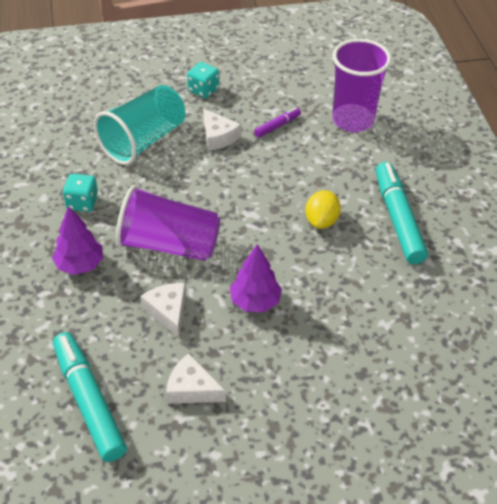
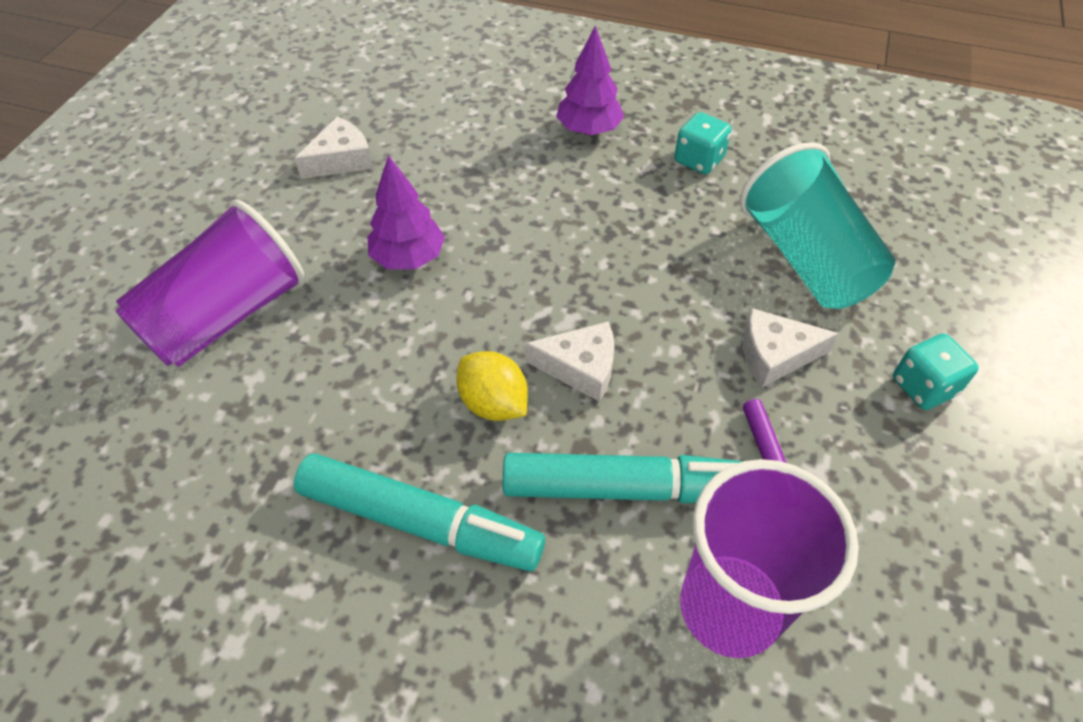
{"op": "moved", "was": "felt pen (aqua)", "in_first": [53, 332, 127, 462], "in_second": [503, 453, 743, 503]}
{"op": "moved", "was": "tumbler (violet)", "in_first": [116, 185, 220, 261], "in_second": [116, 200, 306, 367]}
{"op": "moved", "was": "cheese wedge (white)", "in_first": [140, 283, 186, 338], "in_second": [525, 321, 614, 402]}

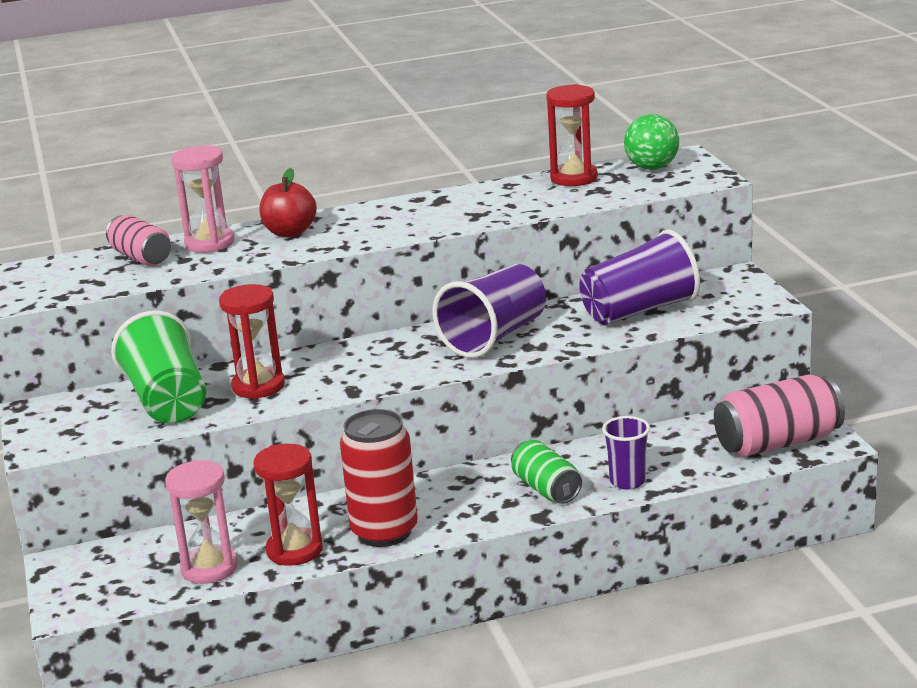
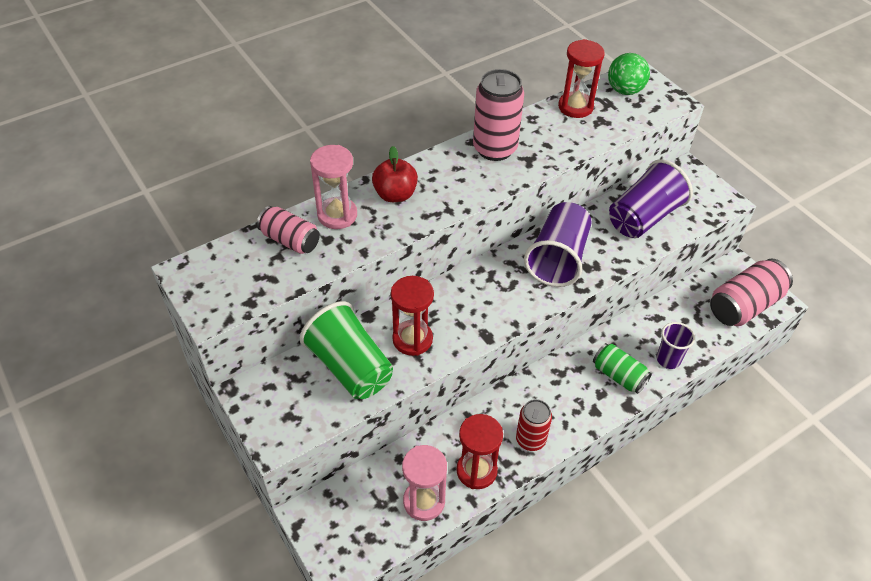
{"op": "resized", "was": "tin (scarlet)", "in_first": [340, 409, 418, 547], "in_second": [516, 399, 552, 451], "ratio": 0.64}
{"op": "added", "now": "tin (rosy)", "in_second": [473, 69, 524, 161]}

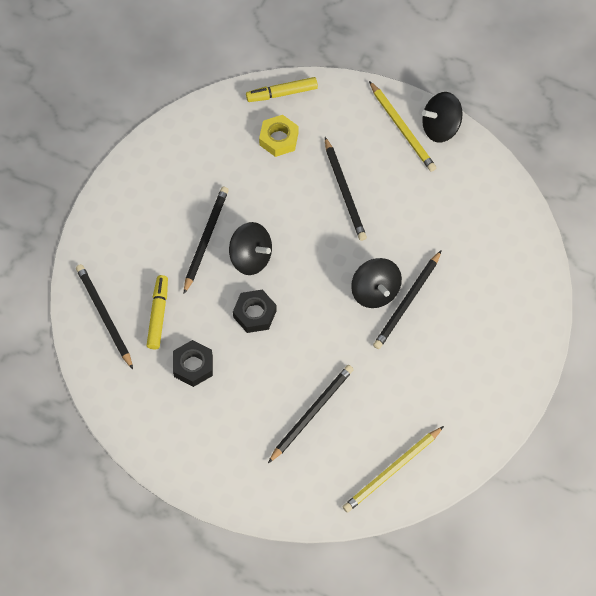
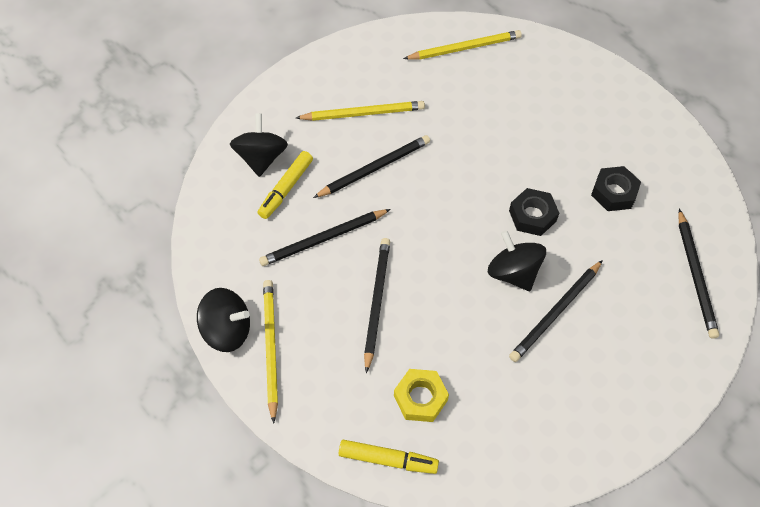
{"op": "moved", "was": "felt pen (yellow)", "in_first": [146, 275, 168, 349], "in_second": [258, 151, 313, 219]}
{"op": "moved", "was": "wooden pencil (ebony)", "in_first": [268, 365, 354, 463], "in_second": [259, 209, 391, 266]}
{"op": "moved", "was": "whirligig (ebony)", "in_first": [351, 258, 402, 308], "in_second": [230, 114, 288, 177]}
{"op": "added", "now": "wooden pencil (yellow)", "in_second": [296, 101, 425, 121]}

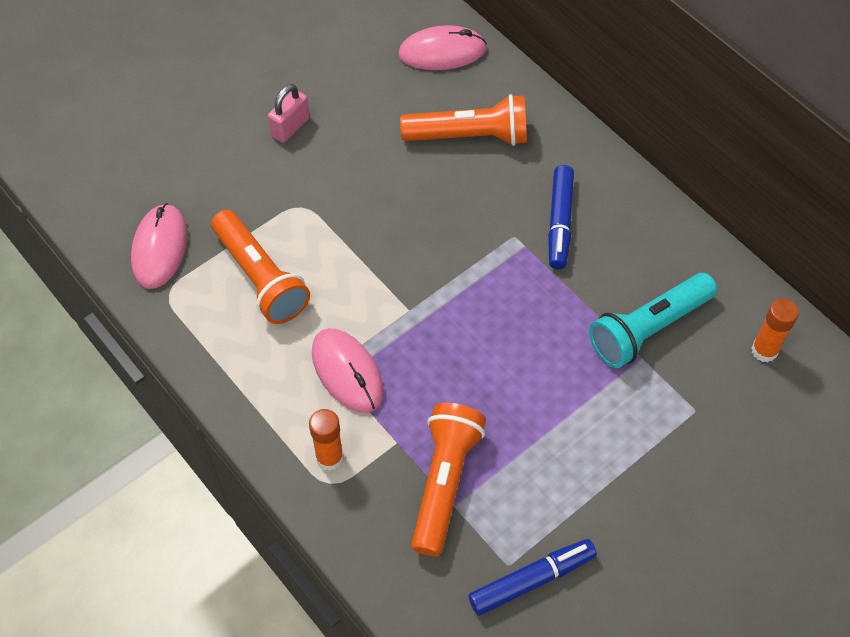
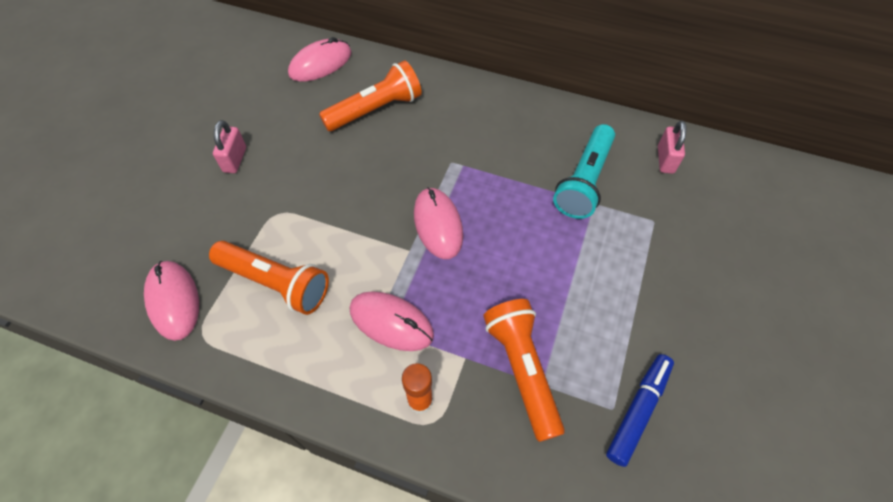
{"op": "removed", "was": "felt pen (cobalt)", "in_first": [548, 165, 574, 269]}
{"op": "replaced", "was": "stick of glue (bright orange)", "now": "small lock (rosy)", "in_first": [751, 298, 799, 362], "in_second": [658, 120, 687, 174]}
{"op": "added", "now": "mouse (rosy)", "in_second": [414, 187, 463, 259]}

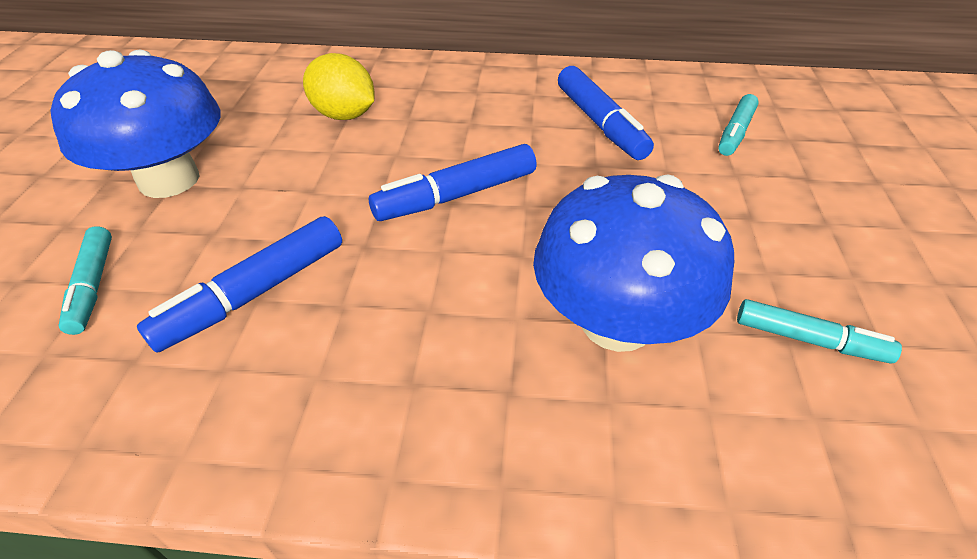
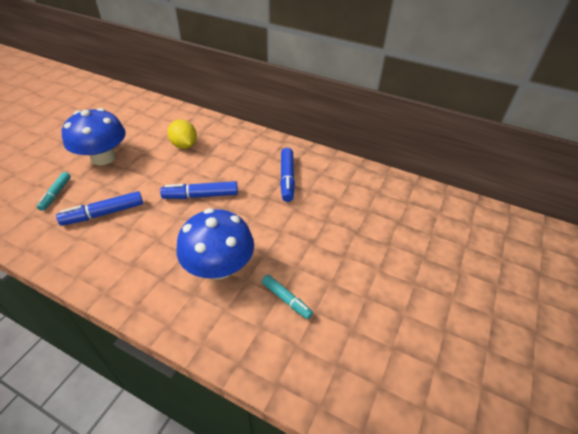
{"op": "removed", "was": "felt pen (aqua)", "in_first": [718, 94, 759, 156]}

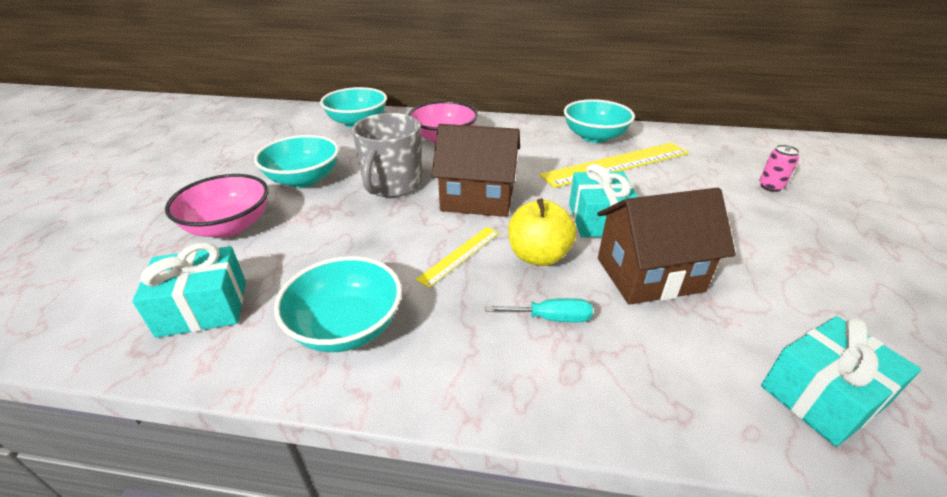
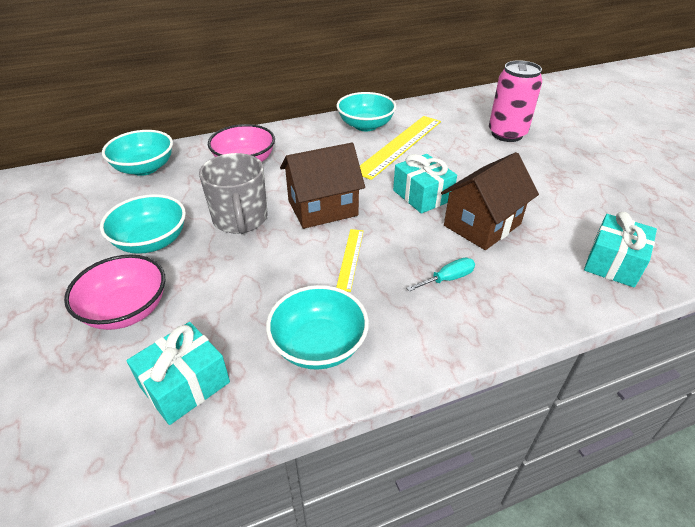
{"op": "removed", "was": "toy apple (yellow)", "in_first": [508, 198, 576, 266]}
{"op": "resized", "was": "tin (rosy)", "in_first": [759, 145, 800, 192], "in_second": [489, 60, 542, 142], "ratio": 2.2}

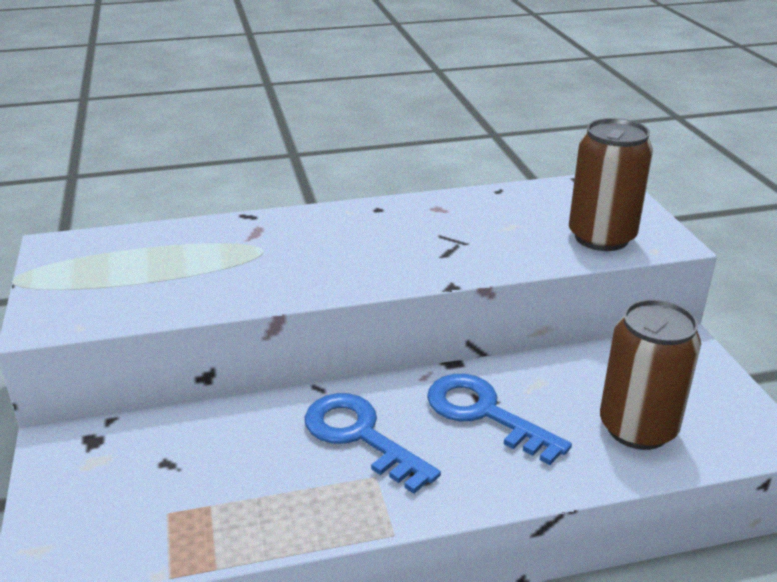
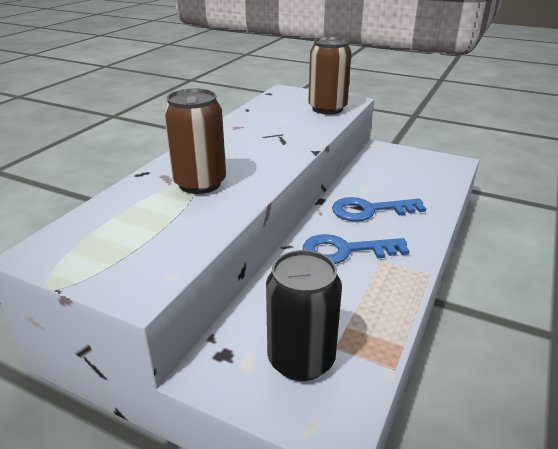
{"op": "moved", "was": "tin (russet)", "in_first": [600, 299, 701, 450], "in_second": [164, 89, 226, 194]}
{"op": "added", "now": "tin (ebony)", "in_second": [266, 250, 342, 381]}

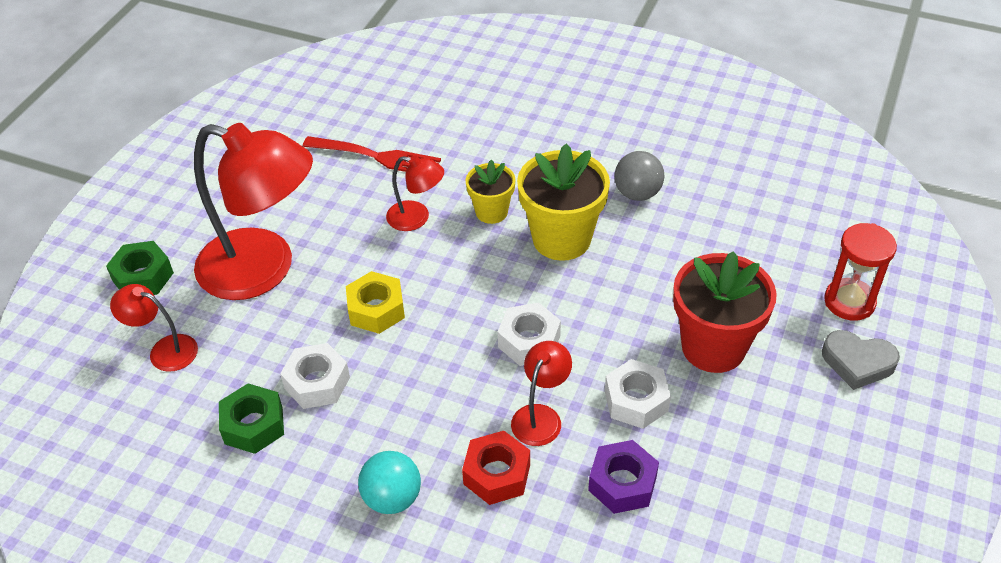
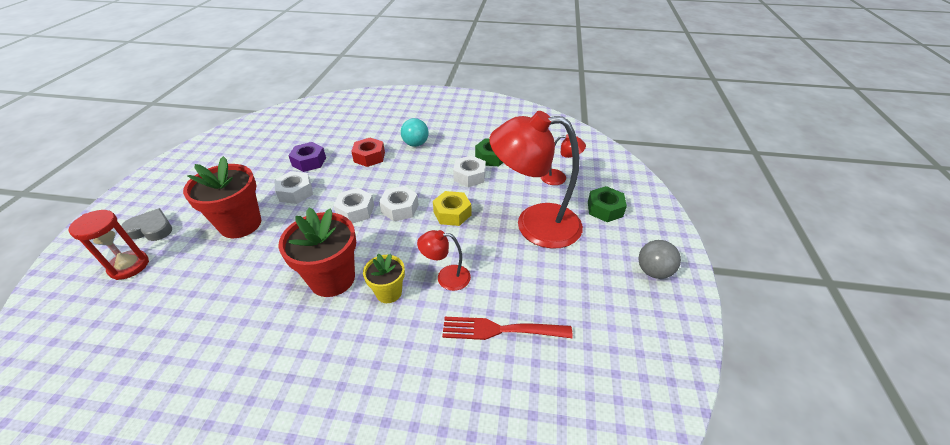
{"op": "removed", "was": "reading lamp (scarlet)", "in_first": [511, 341, 572, 446]}
{"op": "recoloured", "was": "plant pot (yellow)", "now": "plant pot (scarlet)", "in_first": [517, 143, 610, 261], "in_second": [279, 207, 356, 297]}
{"op": "moved", "was": "ball (ash-grey)", "in_first": [614, 151, 664, 201], "in_second": [638, 240, 681, 279]}
{"op": "added", "now": "hex nut (white)", "in_second": [379, 186, 419, 221]}

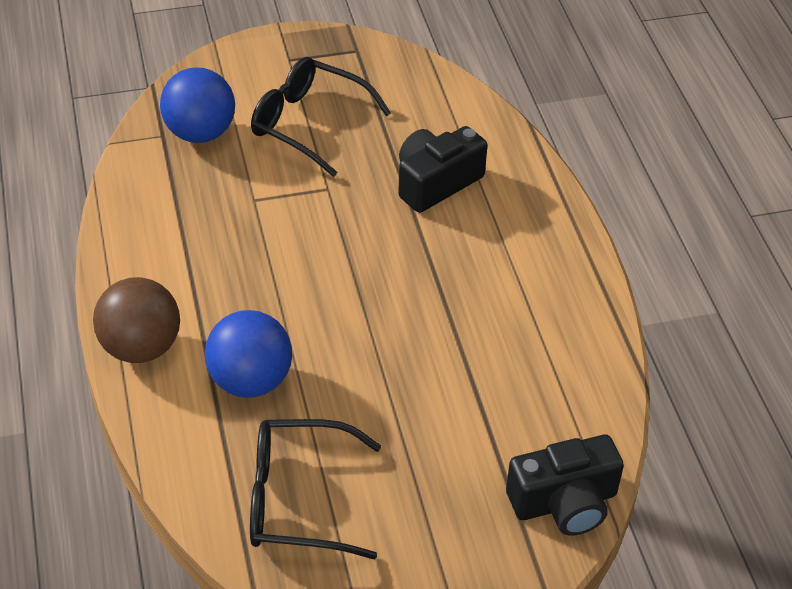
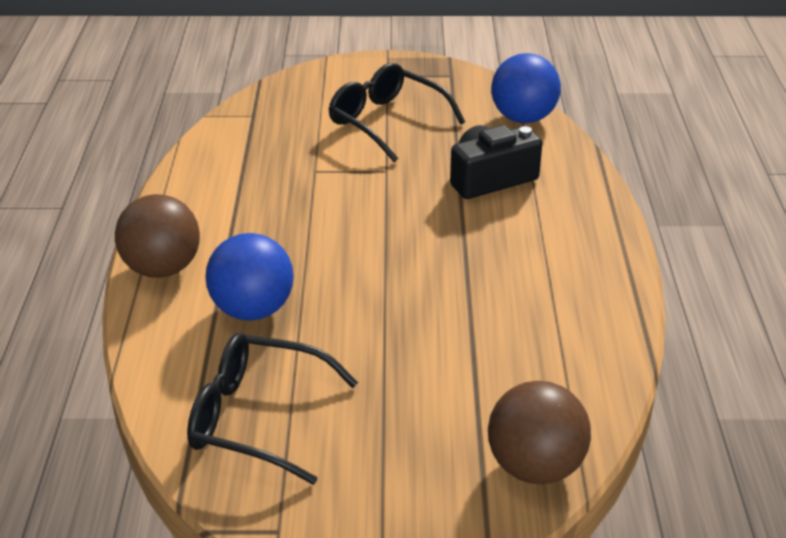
{"op": "moved", "was": "ball (cobalt)", "in_first": [160, 68, 235, 143], "in_second": [491, 53, 561, 123]}
{"op": "replaced", "was": "photo camera (ebony)", "now": "ball (russet)", "in_first": [506, 435, 624, 536], "in_second": [488, 381, 591, 484]}

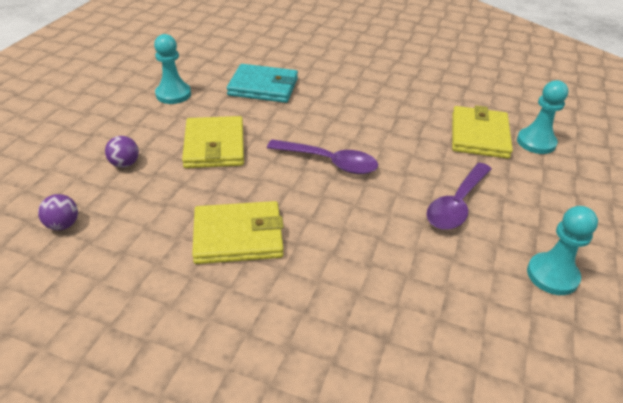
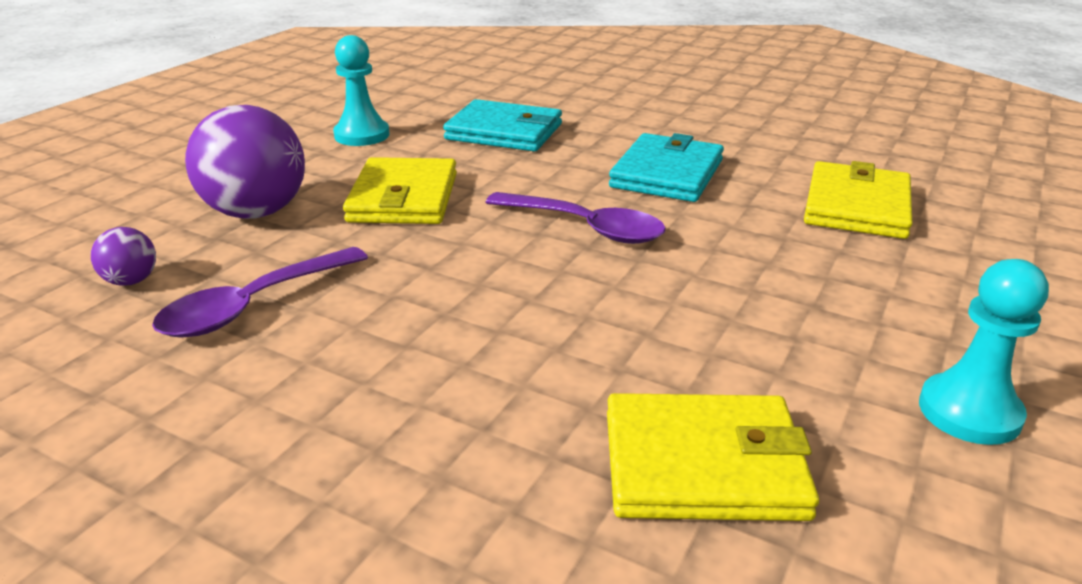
{"op": "resized", "was": "ball (violet)", "in_first": [105, 136, 139, 168], "in_second": [185, 105, 305, 219], "ratio": 2.17}
{"op": "moved", "was": "billfold (yellow)", "in_first": [192, 201, 284, 264], "in_second": [607, 393, 819, 521]}
{"op": "moved", "was": "tablespoon (violet)", "in_first": [426, 163, 491, 230], "in_second": [152, 247, 368, 338]}
{"op": "removed", "was": "game pawn (aqua)", "in_first": [517, 80, 568, 154]}
{"op": "added", "now": "billfold (aqua)", "in_second": [609, 133, 724, 202]}

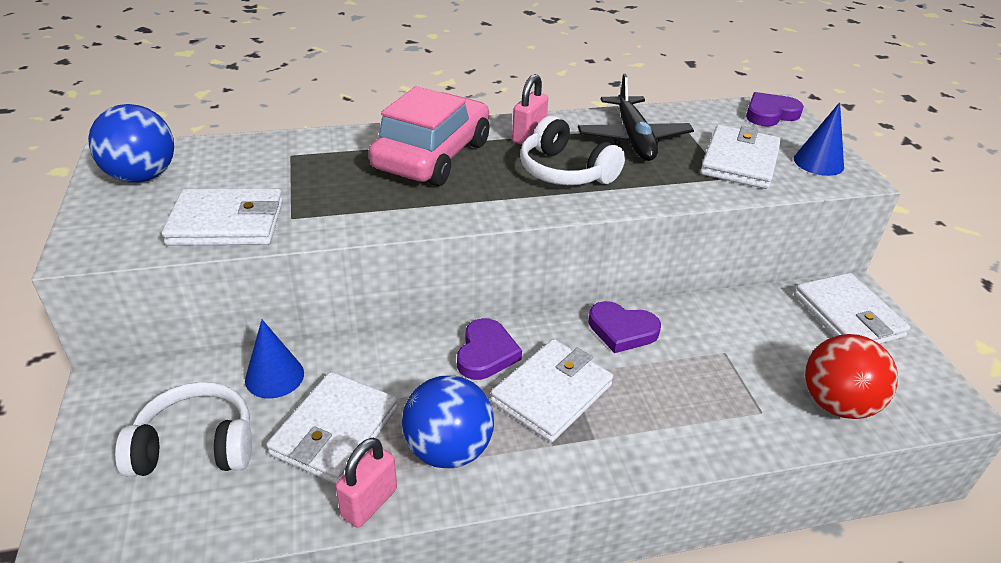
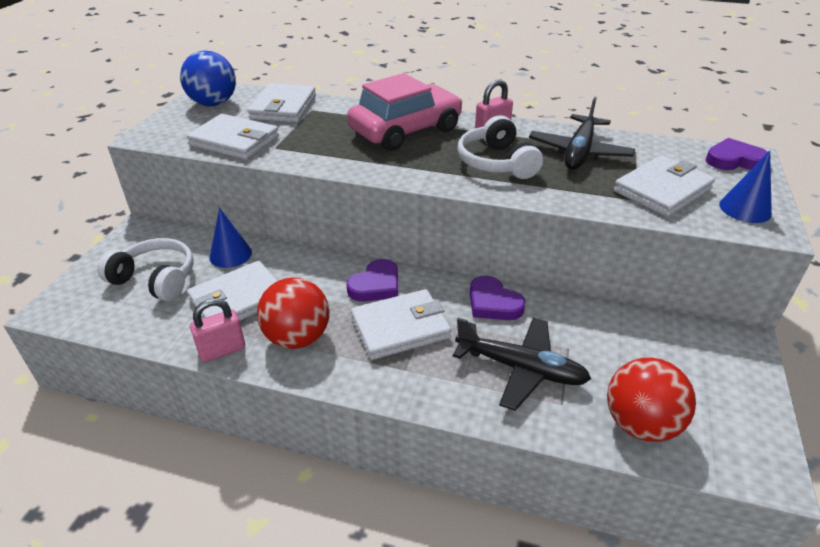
{"op": "recoloured", "was": "ball (cobalt)", "now": "ball (scarlet)", "in_first": [402, 375, 494, 469], "in_second": [257, 277, 330, 349]}
{"op": "moved", "was": "billfold (white)", "in_first": [794, 273, 910, 344], "in_second": [248, 83, 316, 123]}
{"op": "added", "now": "plane (ebony)", "in_second": [453, 318, 591, 411]}

